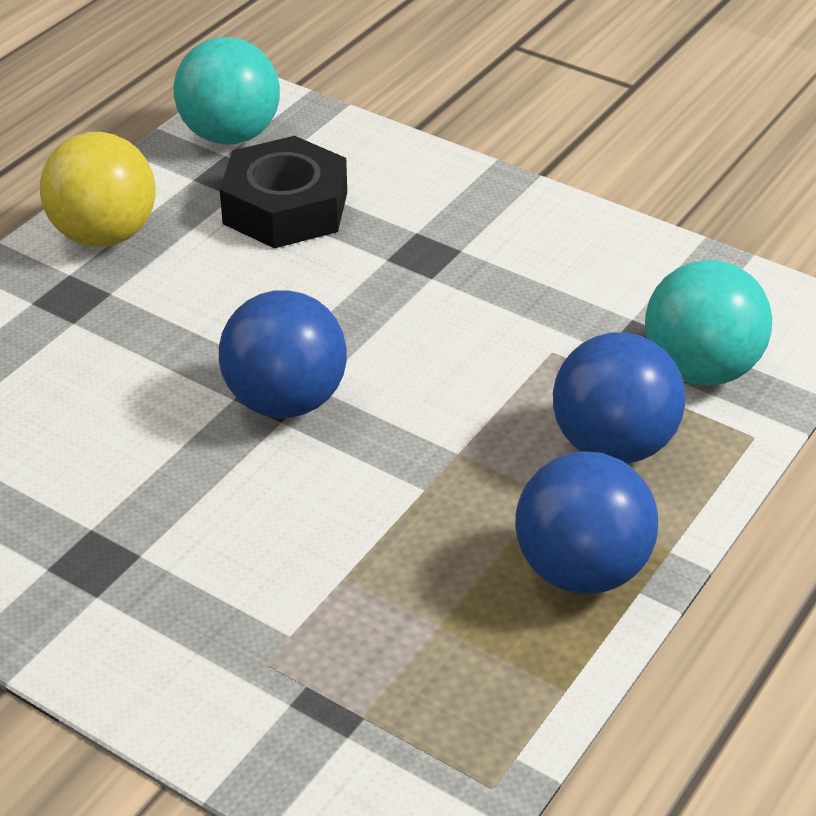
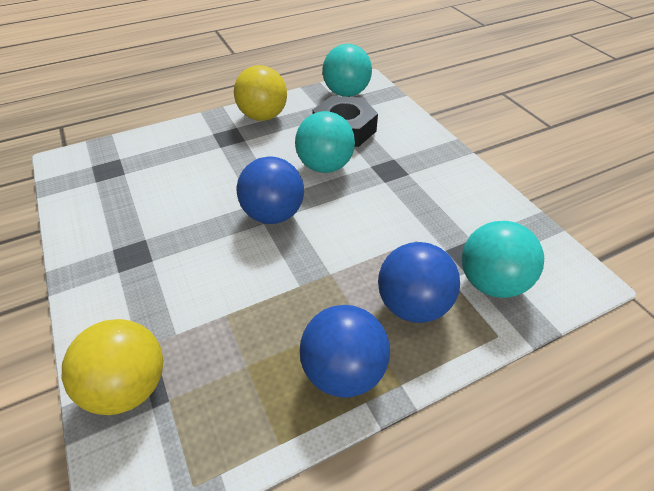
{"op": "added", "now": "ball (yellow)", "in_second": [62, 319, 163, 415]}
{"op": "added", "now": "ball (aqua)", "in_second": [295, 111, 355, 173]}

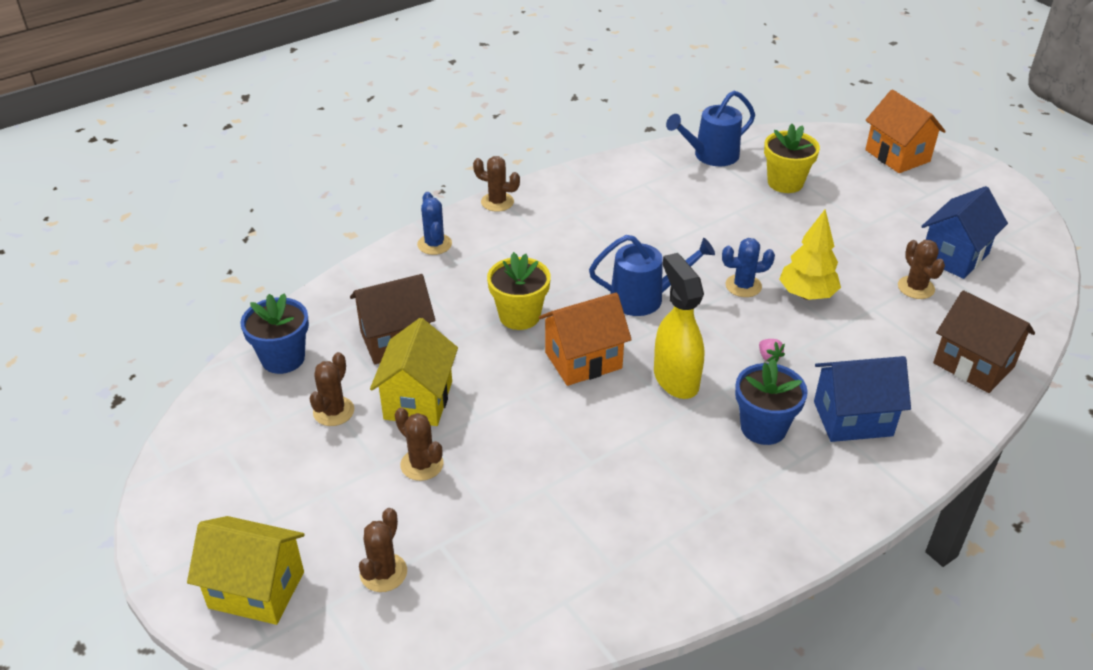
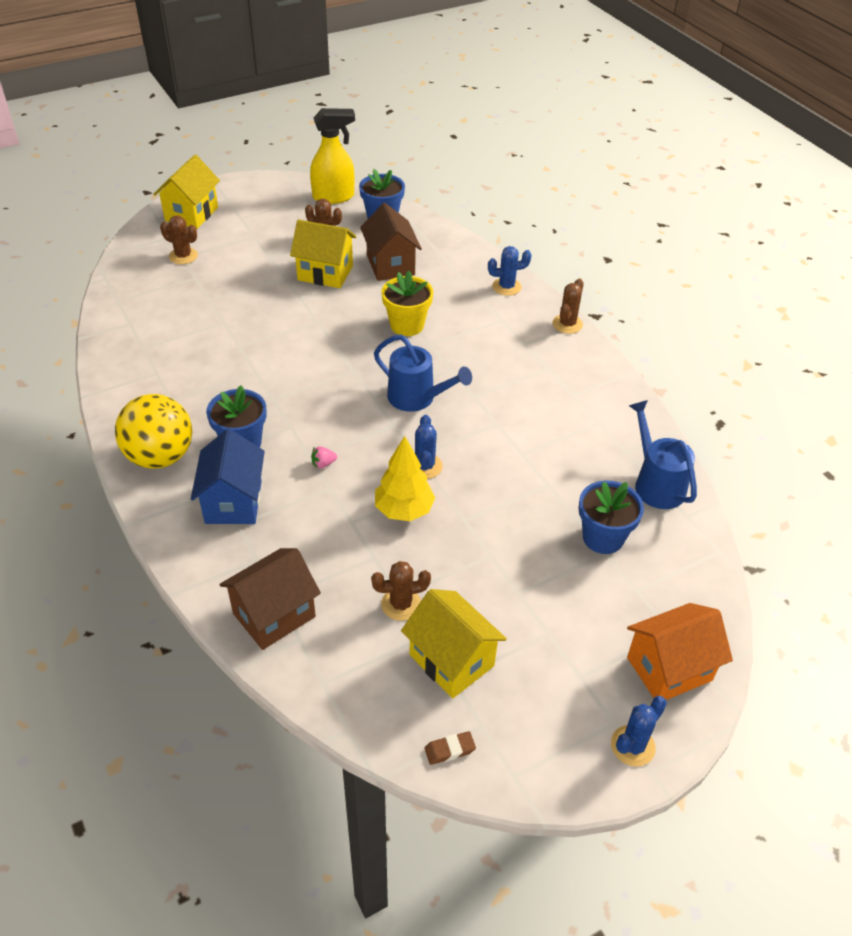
{"op": "removed", "was": "cactus (russet)", "in_first": [395, 408, 444, 481]}
{"op": "removed", "was": "cottage (bright orange)", "in_first": [539, 292, 632, 386]}
{"op": "turned", "was": "watering pot (cobalt)", "in_first": [589, 235, 715, 316], "in_second": [374, 335, 472, 412], "clockwise": -60}
{"op": "moved", "was": "spray bottle (yellow)", "in_first": [654, 253, 704, 399], "in_second": [310, 108, 355, 204]}
{"op": "recoloured", "was": "plant pot (yellow)", "now": "plant pot (cobalt)", "in_first": [764, 124, 820, 193], "in_second": [579, 480, 644, 554]}
{"op": "recoloured", "was": "cottage (cobalt)", "now": "cottage (yellow)", "in_first": [921, 186, 1008, 279], "in_second": [401, 589, 507, 698]}
{"op": "added", "now": "ball (yellow)", "in_second": [115, 394, 192, 469]}
{"op": "added", "now": "eraser (russet)", "in_second": [425, 731, 476, 765]}
{"op": "added", "now": "cactus (cobalt)", "in_second": [611, 696, 667, 767]}

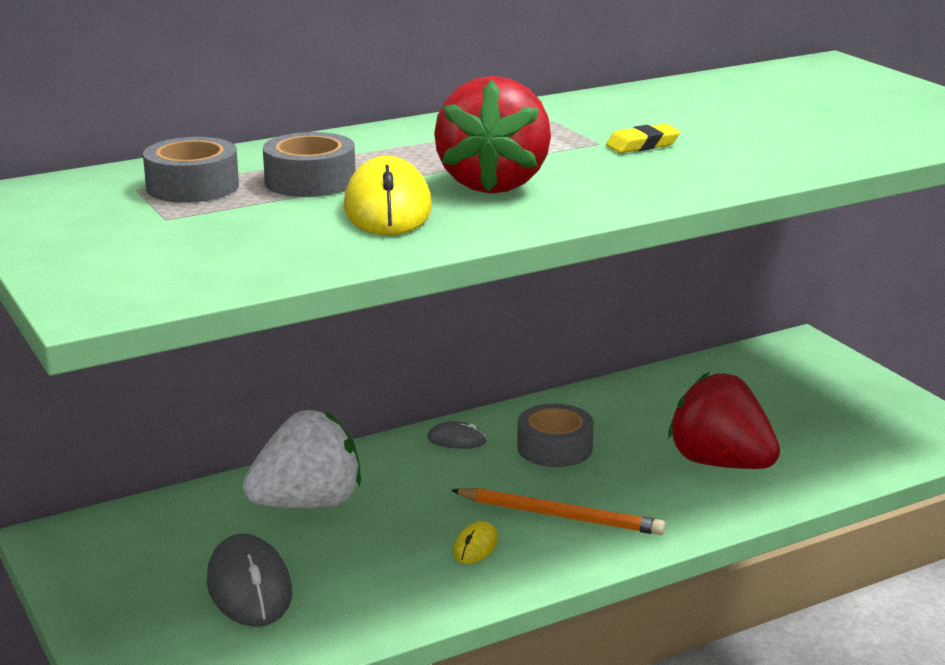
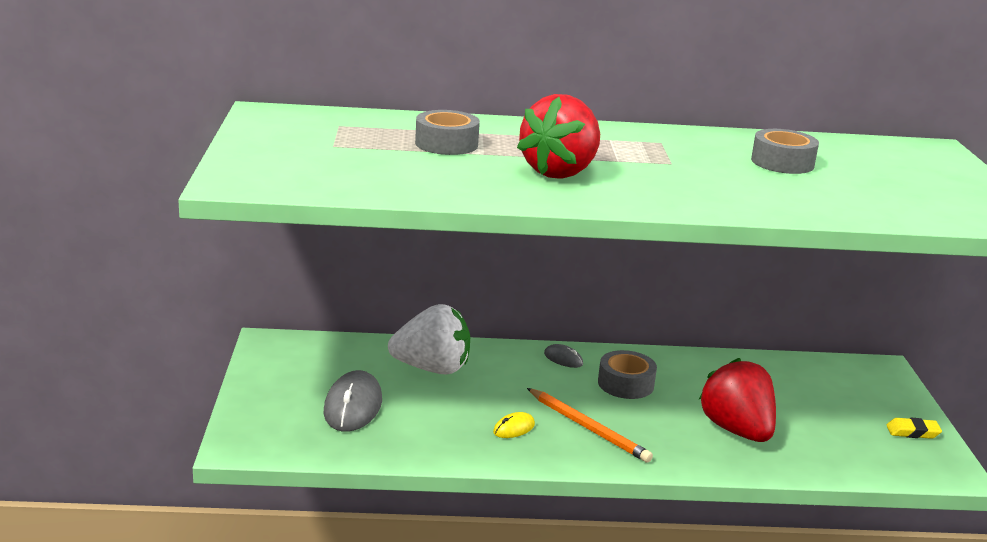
{"op": "moved", "was": "roll of tape (ash-grey)", "in_first": [143, 137, 239, 203], "in_second": [751, 129, 819, 174]}
{"op": "removed", "was": "mouse (yellow)", "in_first": [344, 156, 432, 235]}
{"op": "moved", "was": "eraser (yellow)", "in_first": [606, 124, 680, 153], "in_second": [886, 418, 942, 439]}

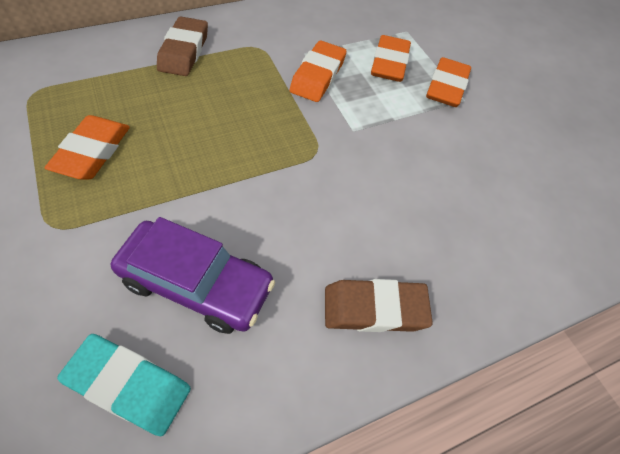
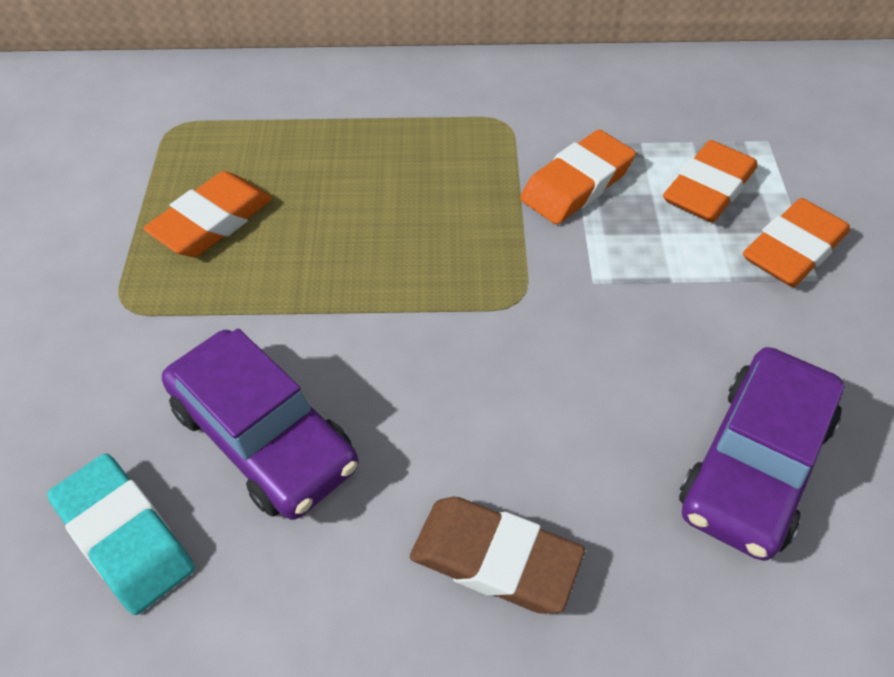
{"op": "removed", "was": "eraser (russet)", "in_first": [157, 16, 208, 76]}
{"op": "added", "now": "car (violet)", "in_second": [679, 347, 845, 561]}

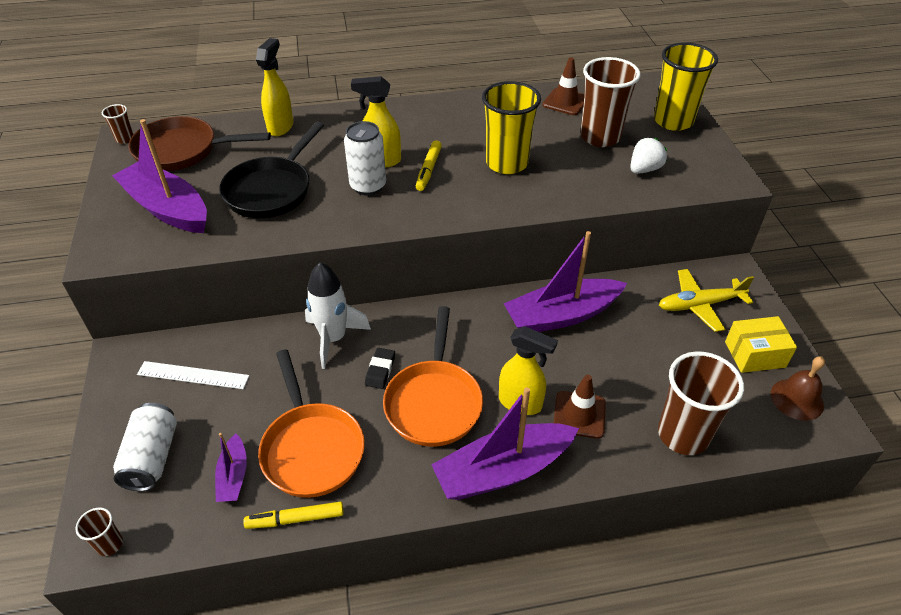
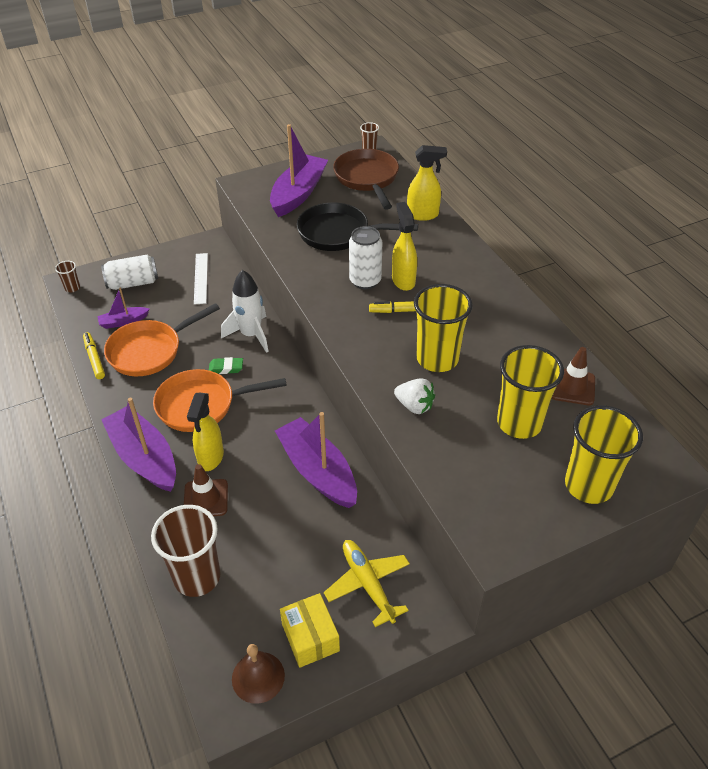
{"op": "recoloured", "was": "eraser (ebony)", "now": "eraser (leaf-green)", "in_first": [365, 348, 395, 389], "in_second": [209, 357, 243, 374]}
{"op": "recoloured", "was": "tumbler (russet)", "now": "tumbler (yellow)", "in_first": [580, 57, 640, 147], "in_second": [497, 345, 564, 439]}
{"op": "moved", "was": "toy strawberry (white)", "in_first": [630, 138, 667, 174], "in_second": [394, 378, 435, 414]}

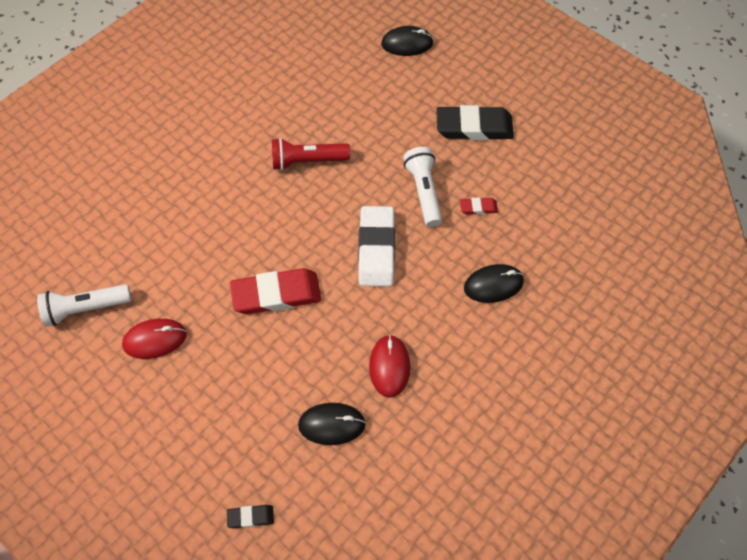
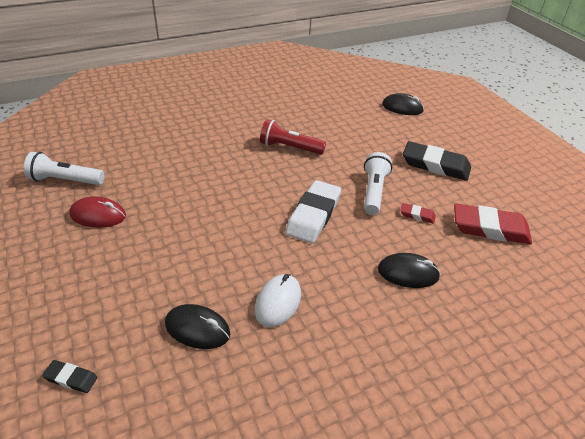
{"op": "moved", "was": "eraser (scarlet)", "in_first": [230, 268, 322, 314], "in_second": [454, 203, 532, 244]}
{"op": "recoloured", "was": "mouse (scarlet)", "now": "mouse (white)", "in_first": [369, 335, 410, 398], "in_second": [255, 274, 301, 327]}

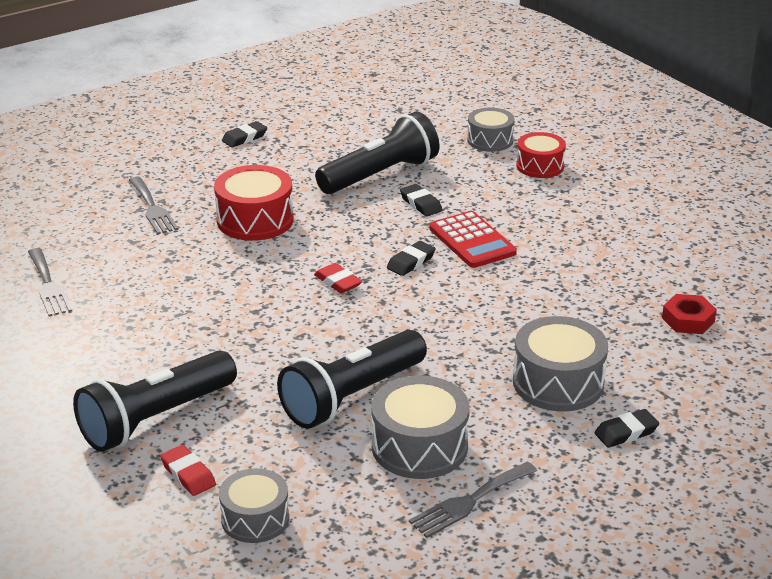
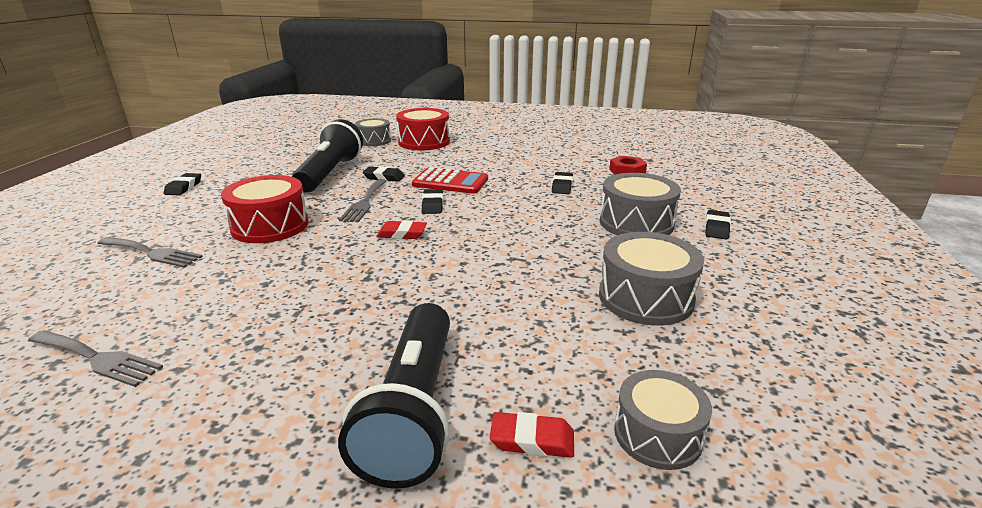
{"op": "removed", "was": "flashlight (ebony)", "in_first": [277, 330, 427, 429]}
{"op": "moved", "was": "dinner fork (ash-grey)", "in_first": [409, 462, 537, 538], "in_second": [339, 179, 386, 222]}
{"op": "resized", "was": "toy drum (scarlet)", "in_first": [516, 132, 566, 178], "in_second": [396, 108, 450, 150], "ratio": 1.51}
{"op": "added", "now": "eraser (ebony)", "in_second": [552, 172, 573, 194]}

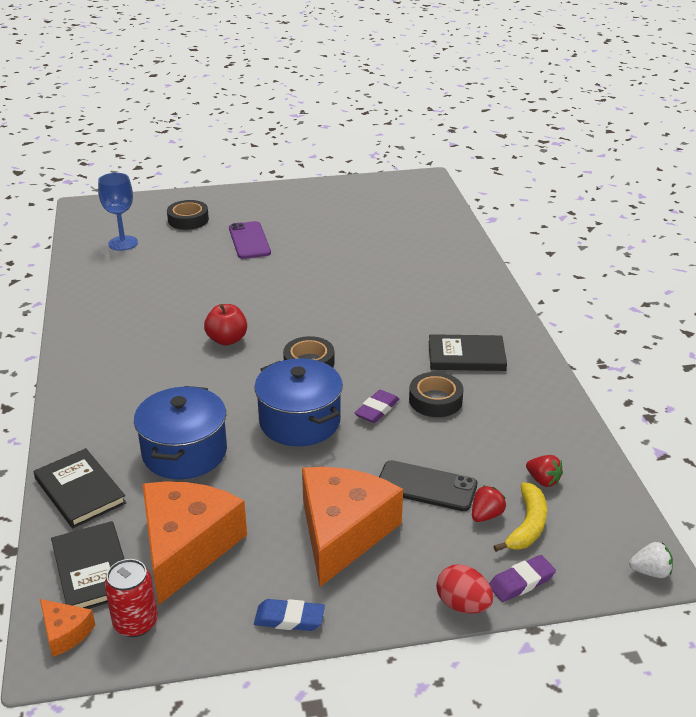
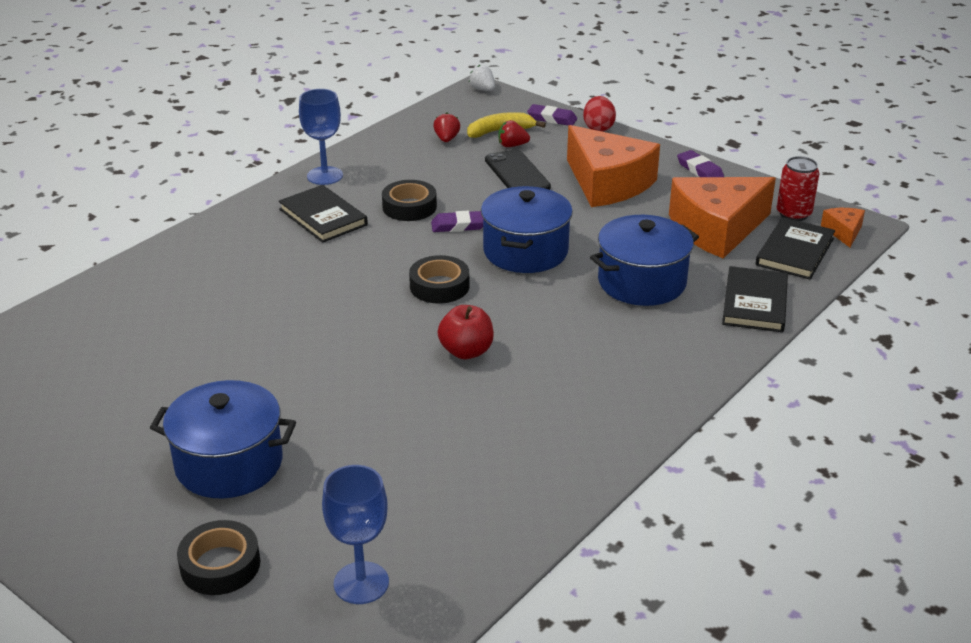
{"op": "replaced", "was": "phone (violet)", "now": "pot (cobalt)", "in_first": [229, 221, 271, 259], "in_second": [150, 380, 296, 498]}
{"op": "recoloured", "was": "eraser (cobalt)", "now": "eraser (violet)", "in_first": [254, 599, 325, 631], "in_second": [677, 150, 724, 177]}
{"op": "turned", "was": "cheese wedge (bright orange)", "in_first": [302, 467, 403, 587], "in_second": [567, 125, 660, 207], "clockwise": -105}
{"op": "added", "now": "wine glass (cobalt)", "in_second": [299, 89, 343, 185]}

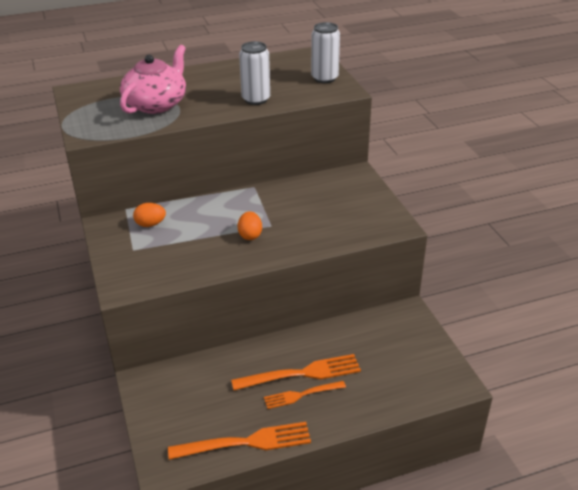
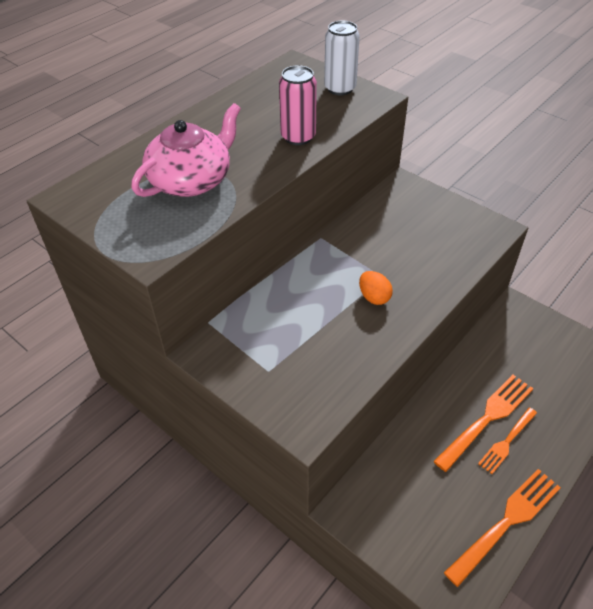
{"op": "turned", "was": "china teapot (rosy)", "in_first": [120, 45, 186, 114], "in_second": [131, 103, 241, 197], "clockwise": 45}
{"op": "removed", "was": "egg shape (bright orange)", "in_first": [133, 203, 166, 227]}
{"op": "recoloured", "was": "tin (white)", "now": "tin (rosy)", "in_first": [239, 41, 270, 105], "in_second": [279, 65, 317, 145]}

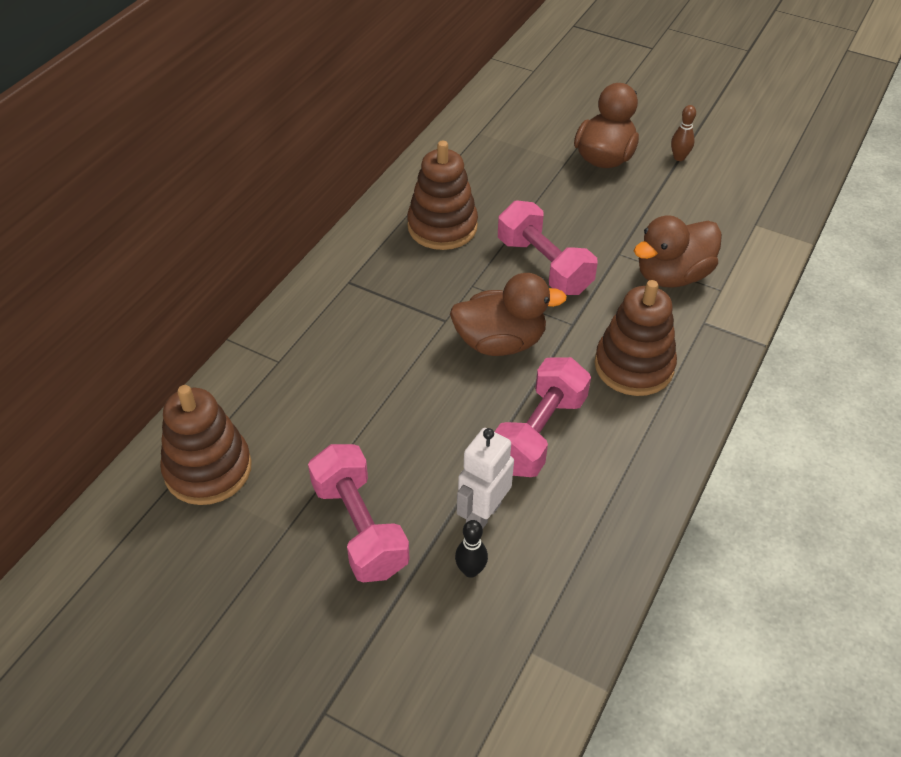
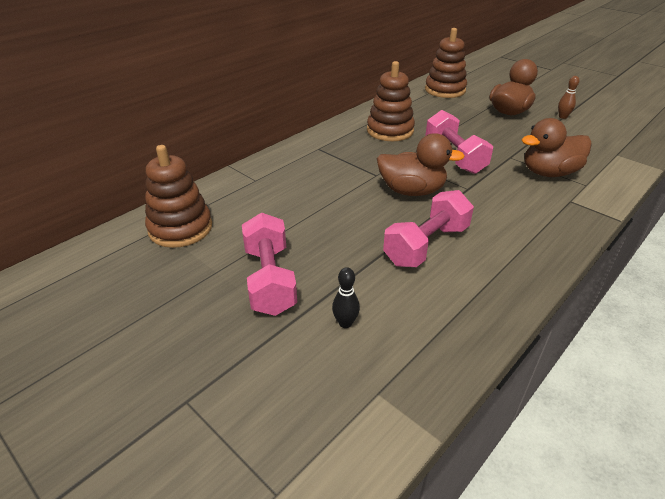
{"op": "removed", "was": "toy robot (white)", "in_first": [457, 428, 514, 528]}
{"op": "moved", "was": "ring stacker (russet)", "in_first": [595, 280, 677, 396], "in_second": [425, 28, 467, 98]}

